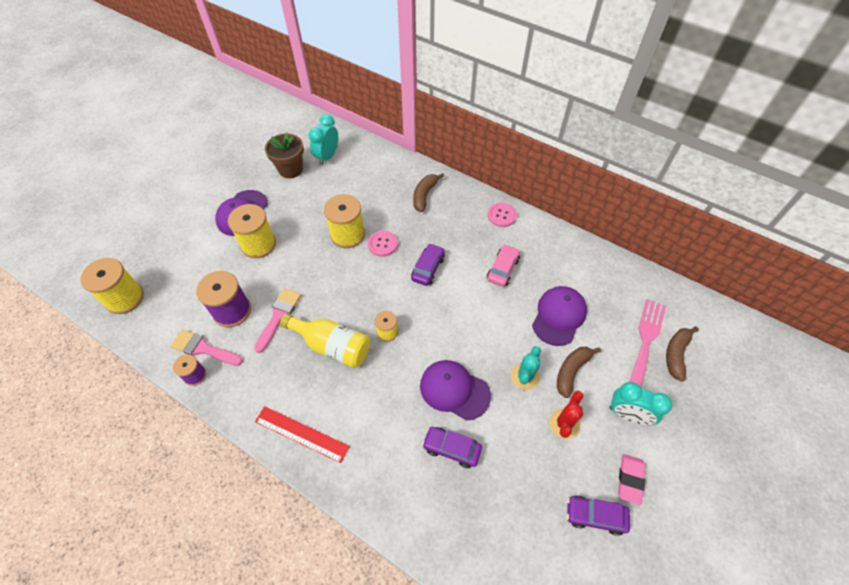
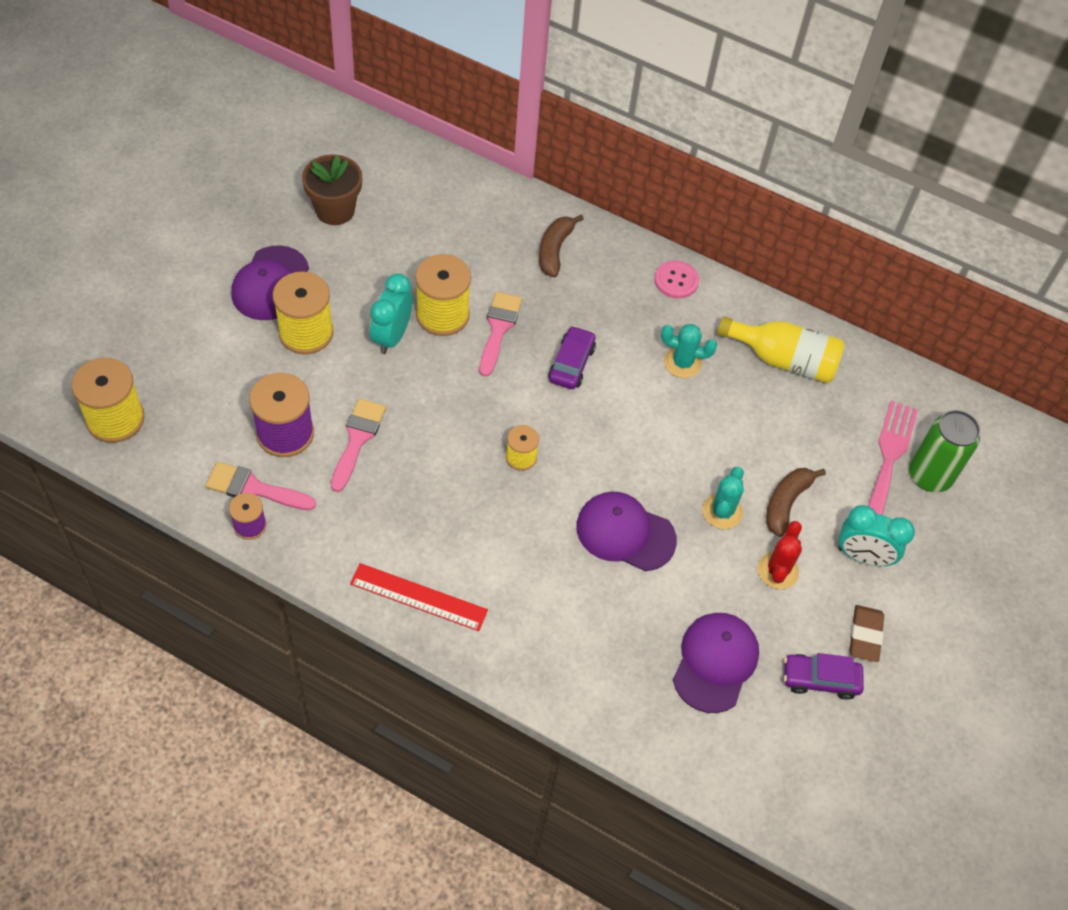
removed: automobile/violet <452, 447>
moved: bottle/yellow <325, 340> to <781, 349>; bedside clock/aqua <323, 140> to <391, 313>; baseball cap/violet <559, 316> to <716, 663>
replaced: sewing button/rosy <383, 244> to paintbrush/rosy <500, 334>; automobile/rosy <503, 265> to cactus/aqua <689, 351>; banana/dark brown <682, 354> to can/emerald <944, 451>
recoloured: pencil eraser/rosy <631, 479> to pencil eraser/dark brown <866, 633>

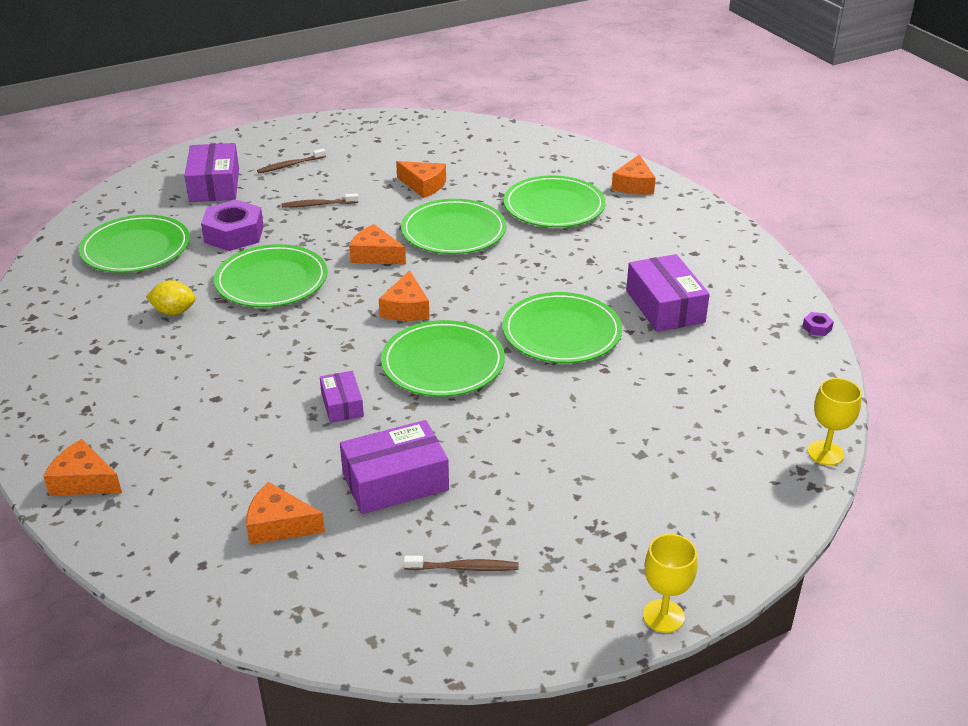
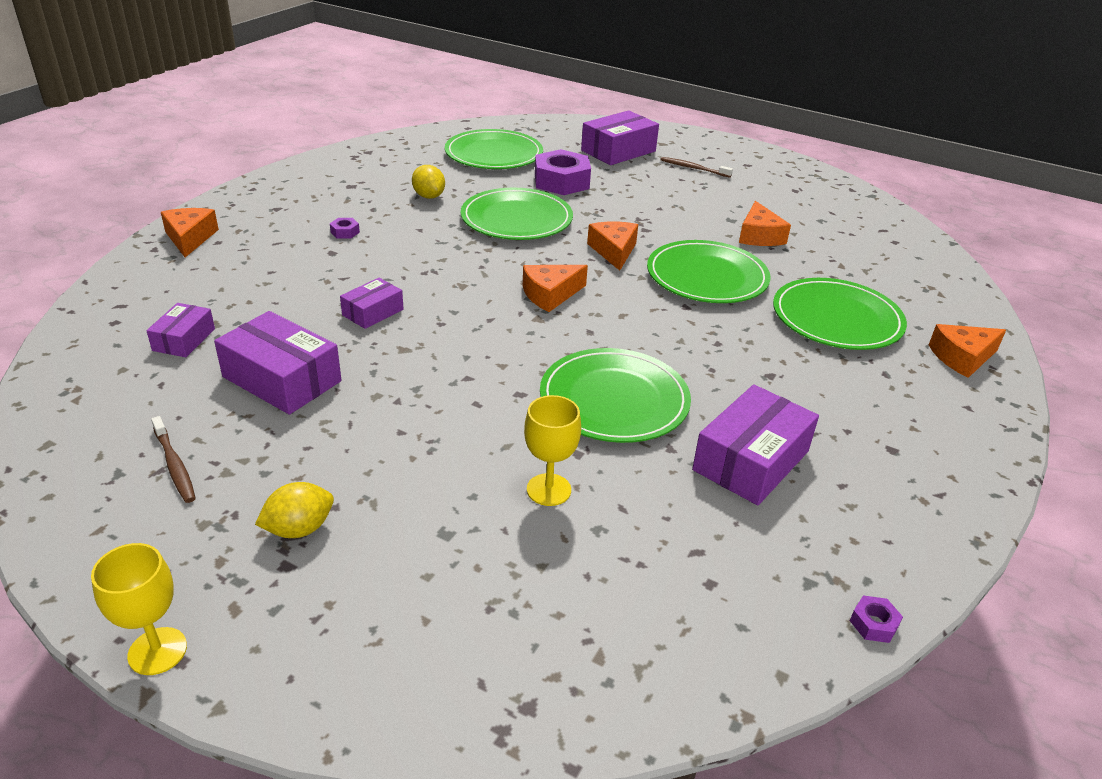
removed: toothbrush/dark brown <320, 200>; flat dish/emerald <443, 358>
added: toy lemon/yellow <294, 510>; nut/violet <345, 228>
moved: wine glass/yellow <835, 421> to <552, 450>
replaced: piece of cheese/orange-coloured <285, 513> to package/violet <180, 330>

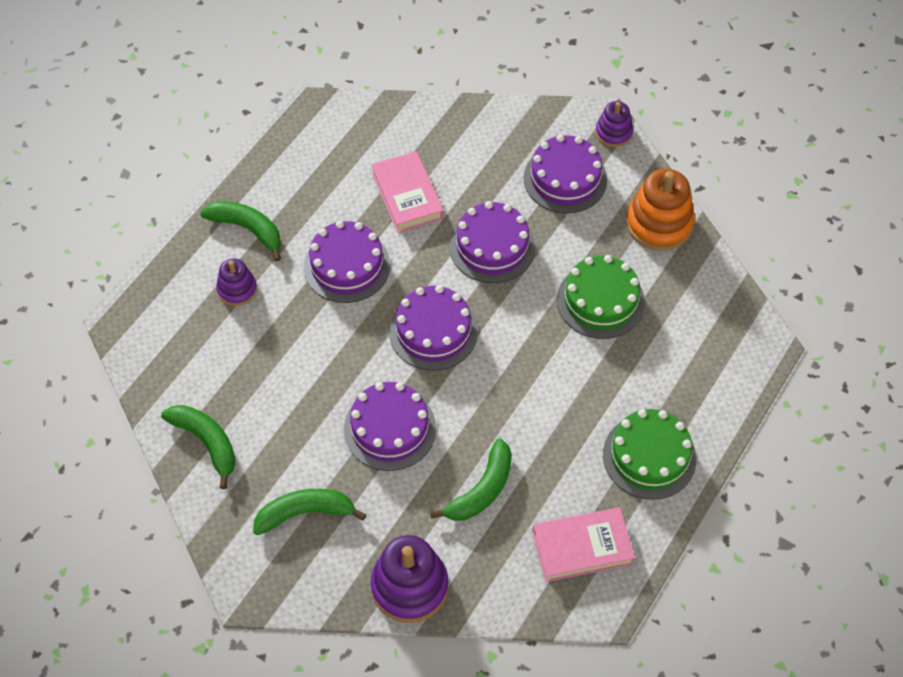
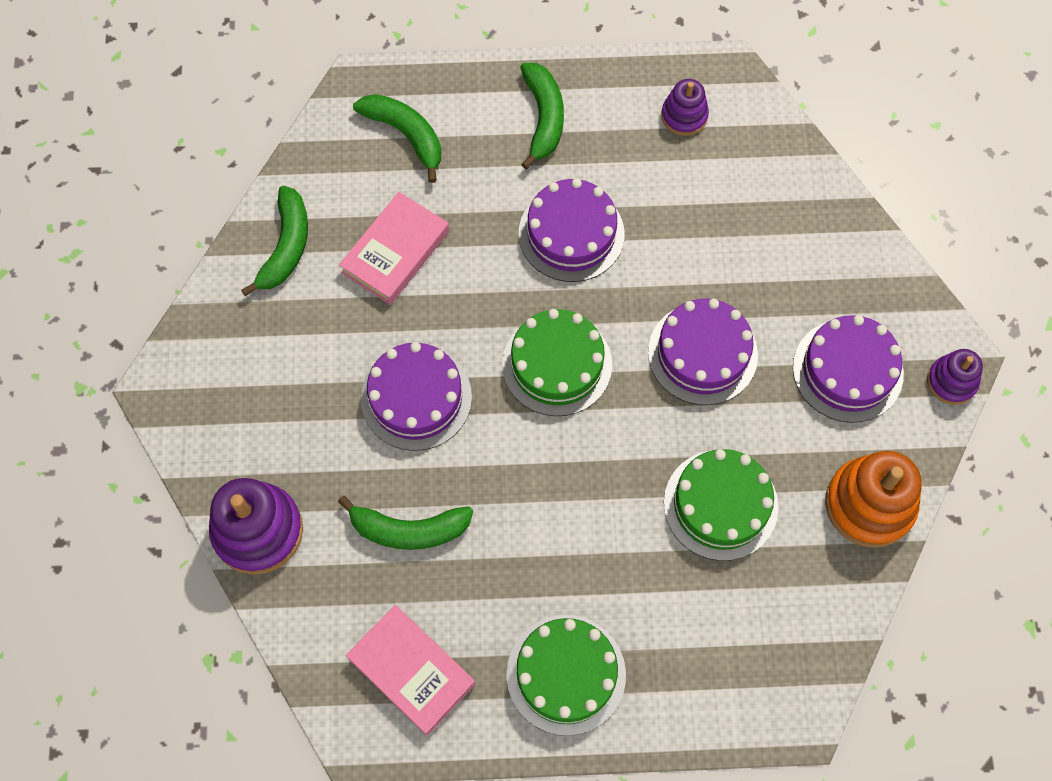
moved: stacking rings/violet <236, 282> to <685, 107>; banana/emerald <310, 512> to <397, 138>; book/rosy <407, 192> to <394, 248>
recoloured: cake/violet <433, 327> to cake/emerald <557, 362>

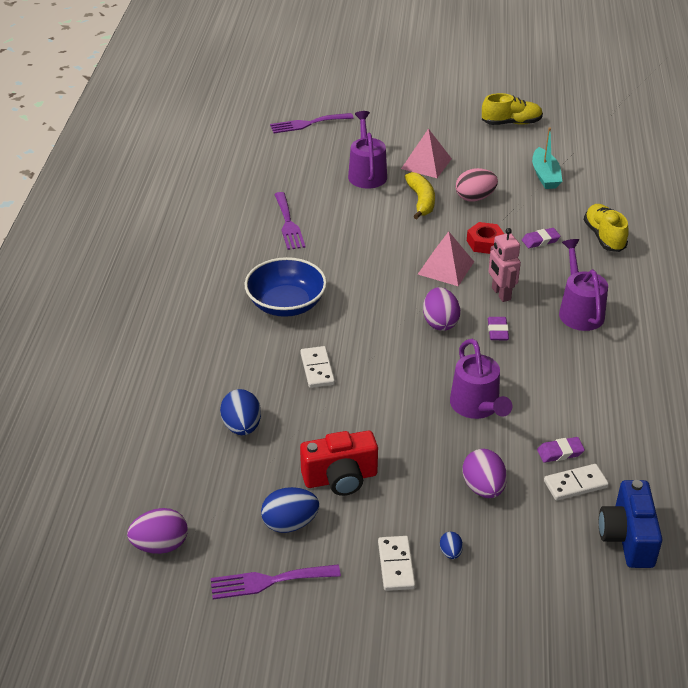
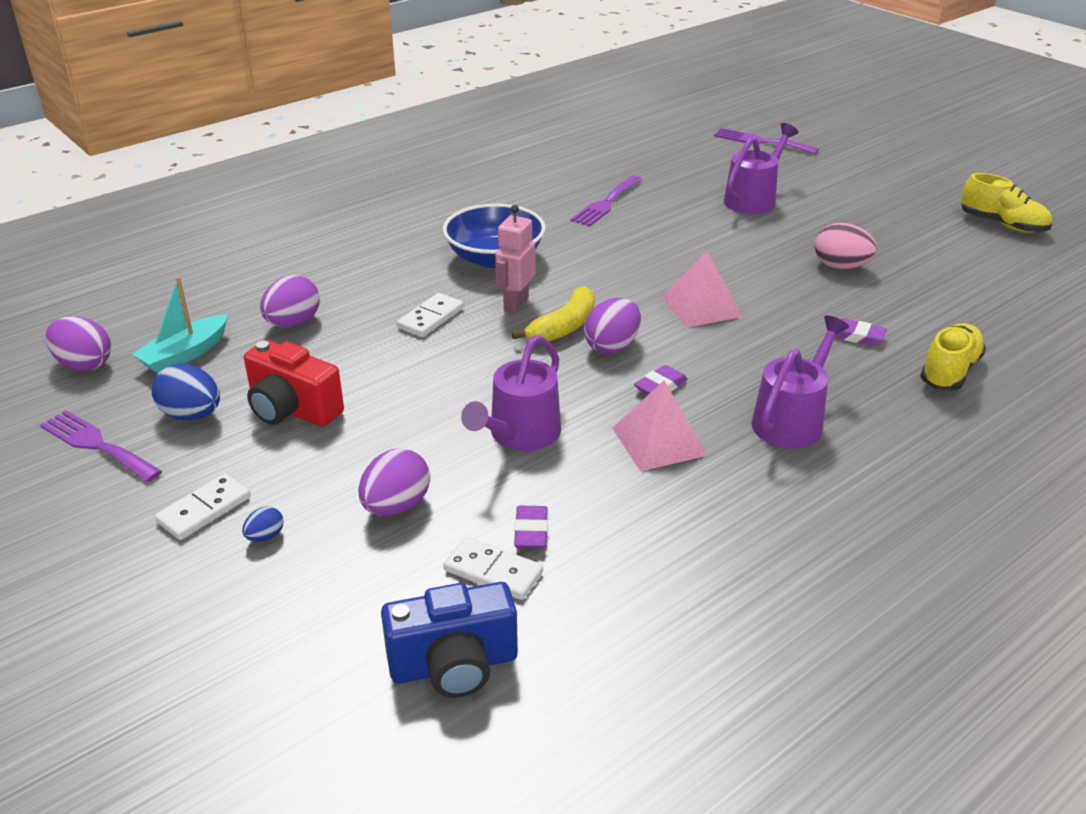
removed: nut/red <485, 238>
moved: pyramid shape/rosy <426, 153> to <660, 426>; banana/yellow <420, 195> to <553, 313>; robot figure/rosy <504, 265> to <515, 259>; boat/aqua <547, 158> to <180, 325>
recoloured: egg shape/cobalt <240, 412> to egg shape/violet <290, 301>
turned: pencil eraser/violet <561, 450> = <531, 527> 60 degrees clockwise; photo camera/cobalt <631, 524> = <449, 640> 150 degrees counterclockwise

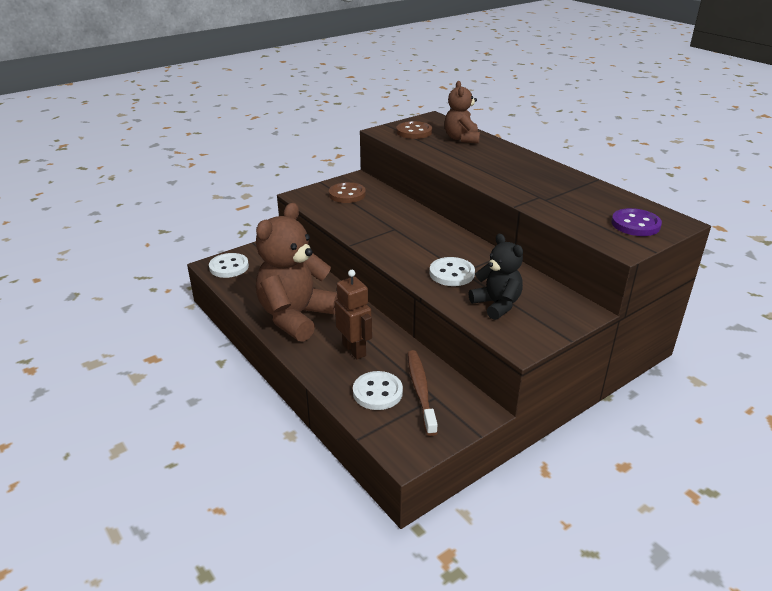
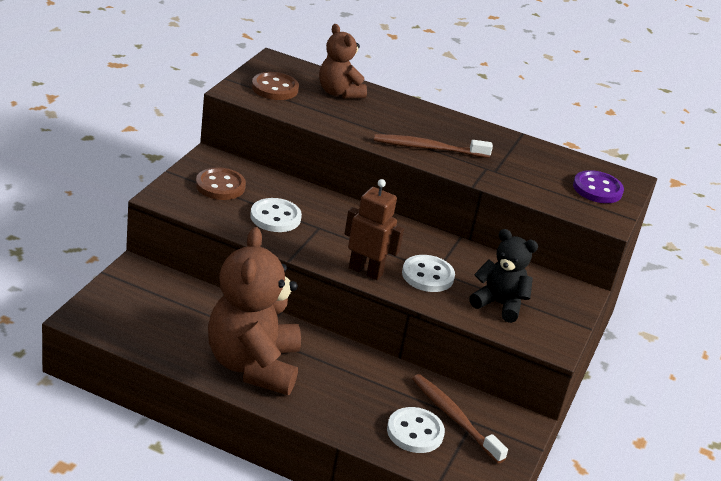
added: toothbrush/dark brown <433, 146>
moved: sewing button/snow-white <229, 265> to <276, 215>; robot figure/dark brown <353, 314> to <374, 229>

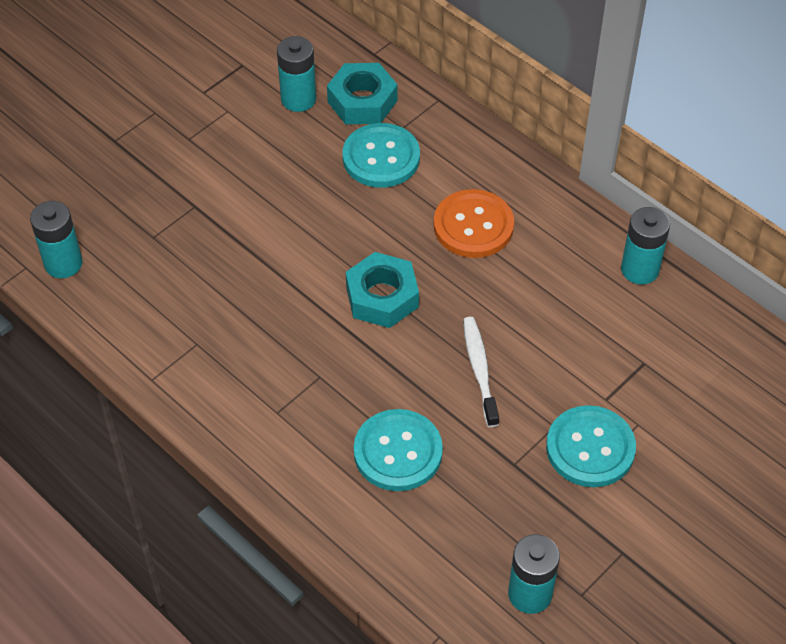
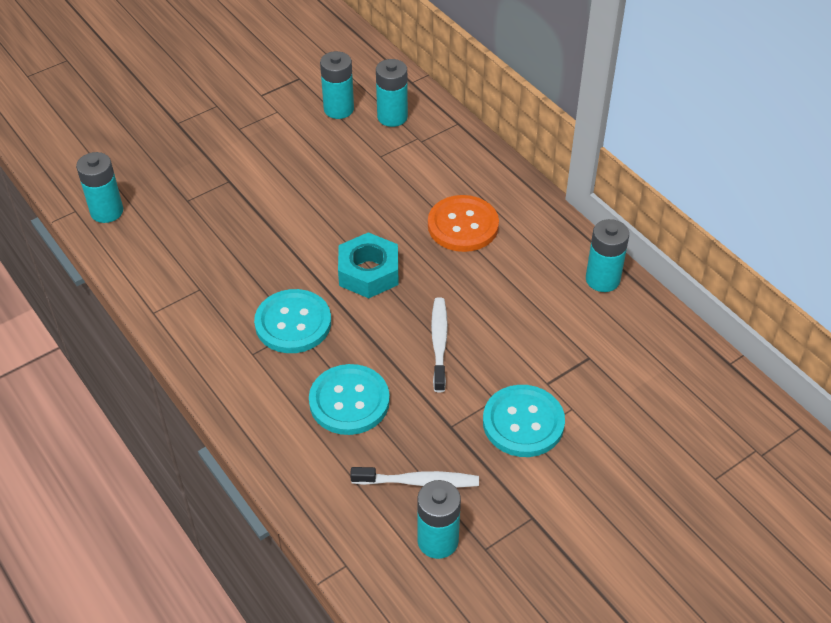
added: toothbrush/snow-white <414, 477>
moved: sewing button/aqua <381, 155> to <292, 321>
replaced: nut/aqua <362, 93> to battery/aqua <392, 93>

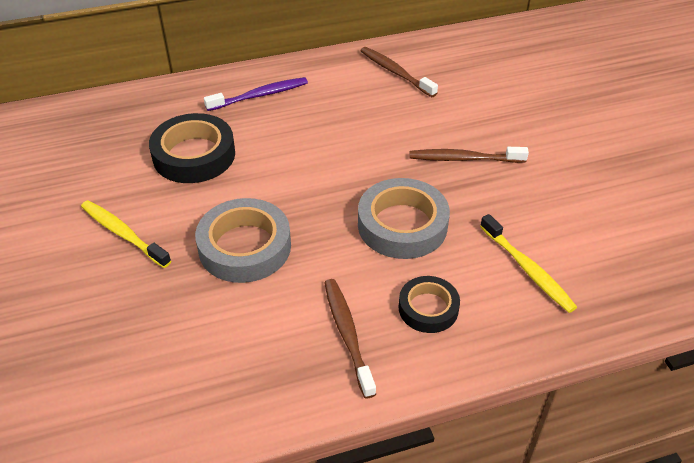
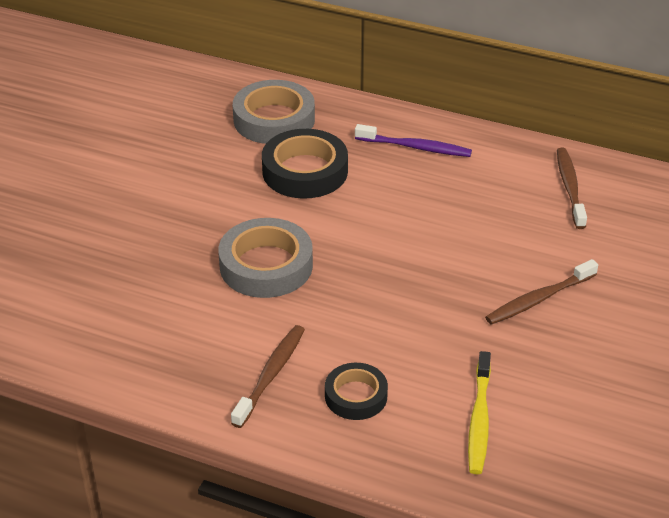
removed: toothbrush/yellow <126, 234>
moved: roll of tape/grey <404, 218> to <274, 112>
turned: toothbrush/dark brown <469, 155> = <541, 292> 75 degrees counterclockwise

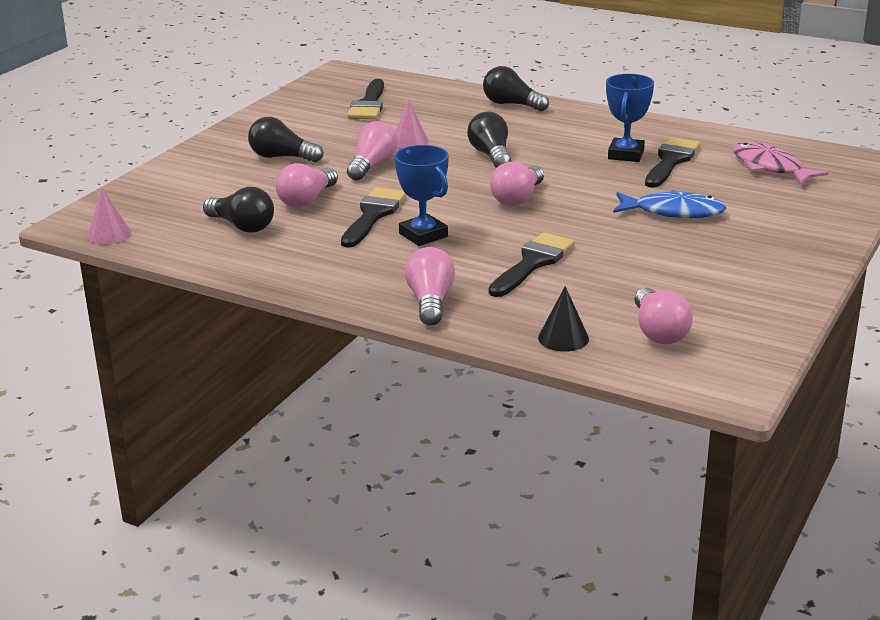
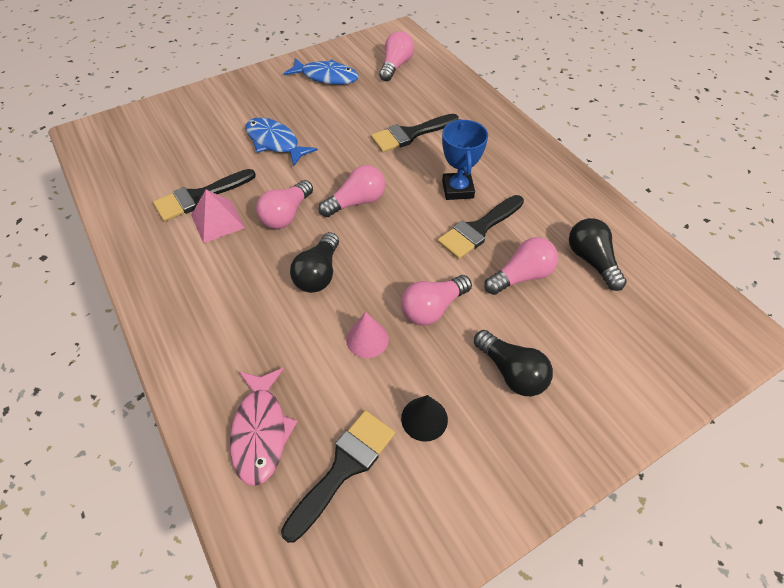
removed: cone shape/rosy <109, 216>; light bulb/jet-black <516, 88>
added: toy fish/cobalt <321, 71>
moved: light bulb/rosy <430, 286> to <284, 204>; cone shape/jet-black <563, 319> to <424, 418>; toy fish/rosy <781, 163> to <264, 427>
replaced: award cup/cobalt <630, 118> to pyramid shape/rosy <218, 216>

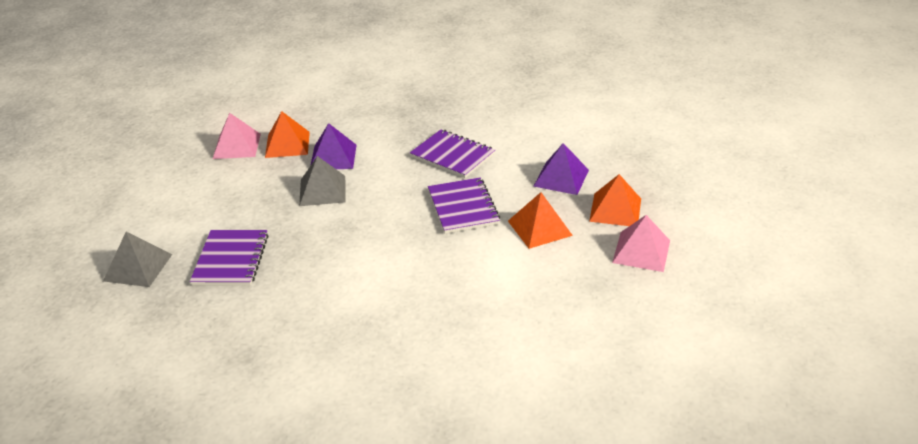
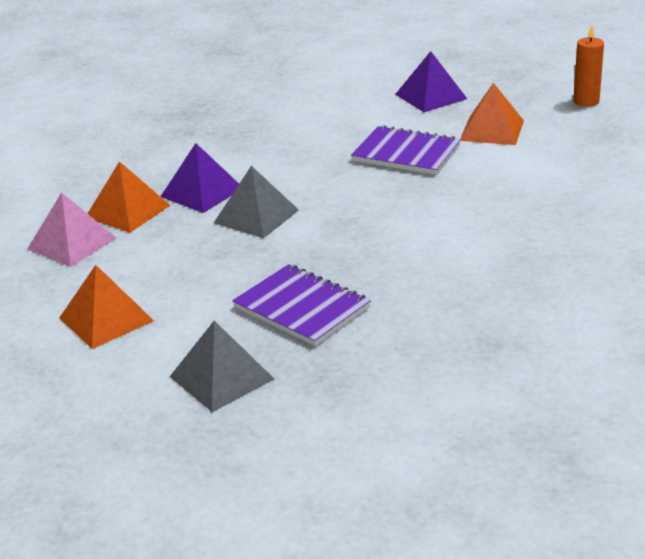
removed: notebook/violet <452, 153>
moved: pyramid shape/orange-coloured <615, 200> to <106, 307>
replaced: pyramid shape/rosy <641, 243> to wax candle/orange-coloured <588, 66>

